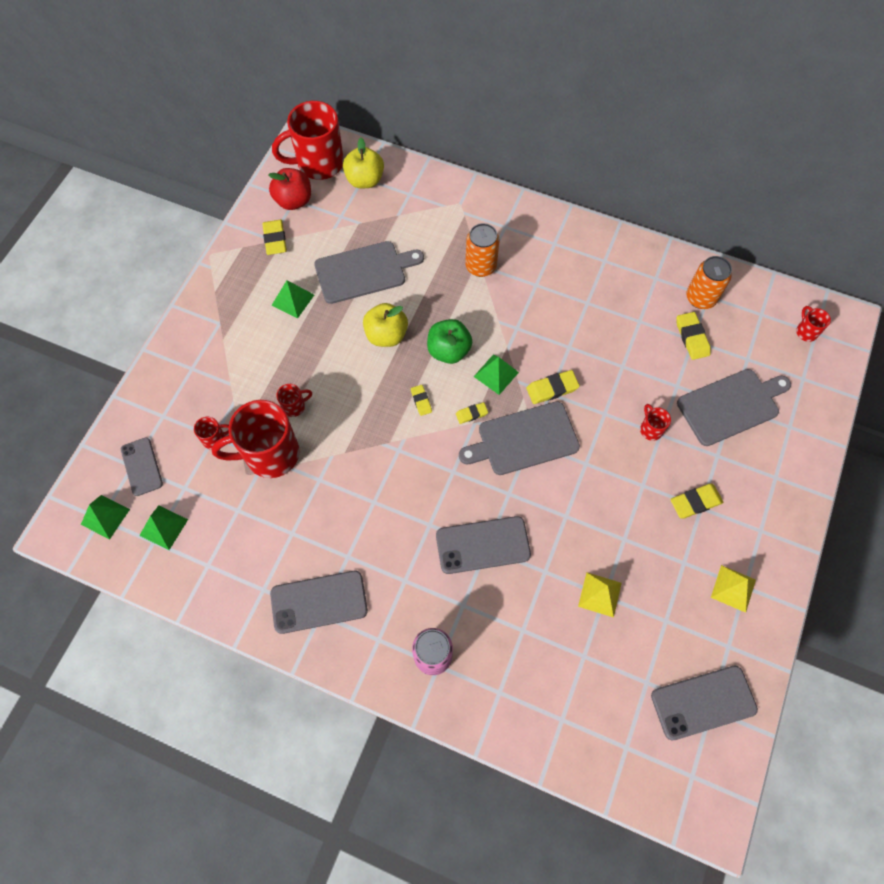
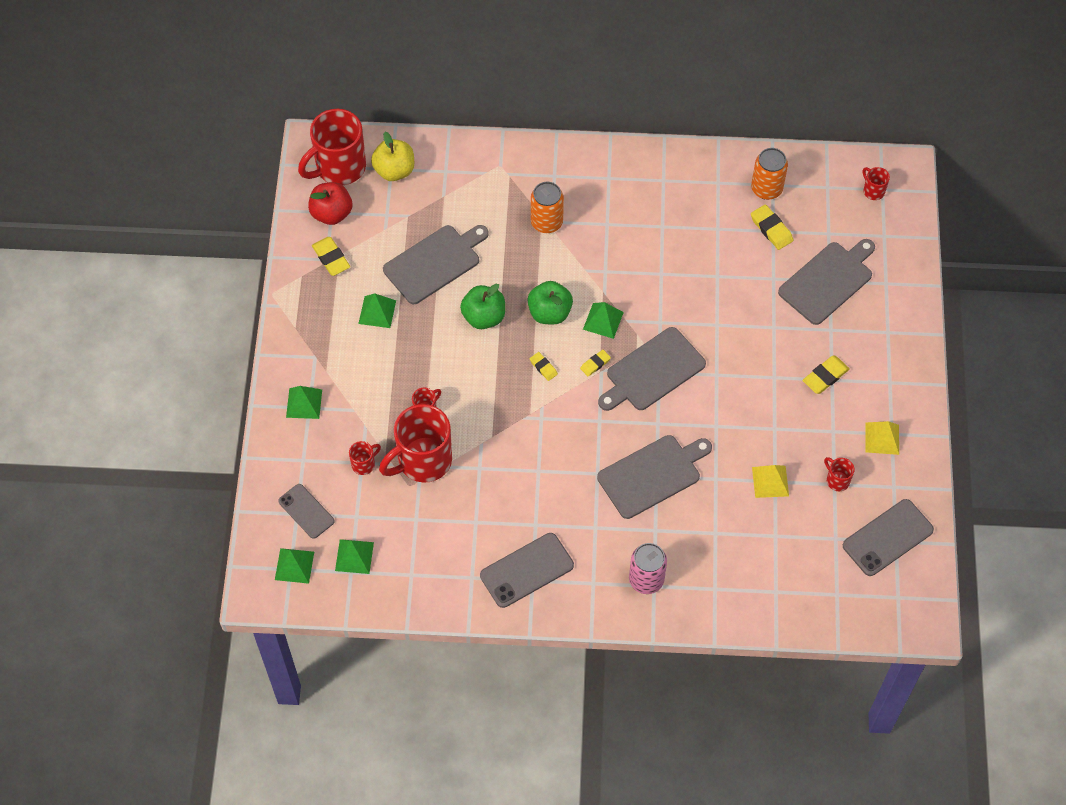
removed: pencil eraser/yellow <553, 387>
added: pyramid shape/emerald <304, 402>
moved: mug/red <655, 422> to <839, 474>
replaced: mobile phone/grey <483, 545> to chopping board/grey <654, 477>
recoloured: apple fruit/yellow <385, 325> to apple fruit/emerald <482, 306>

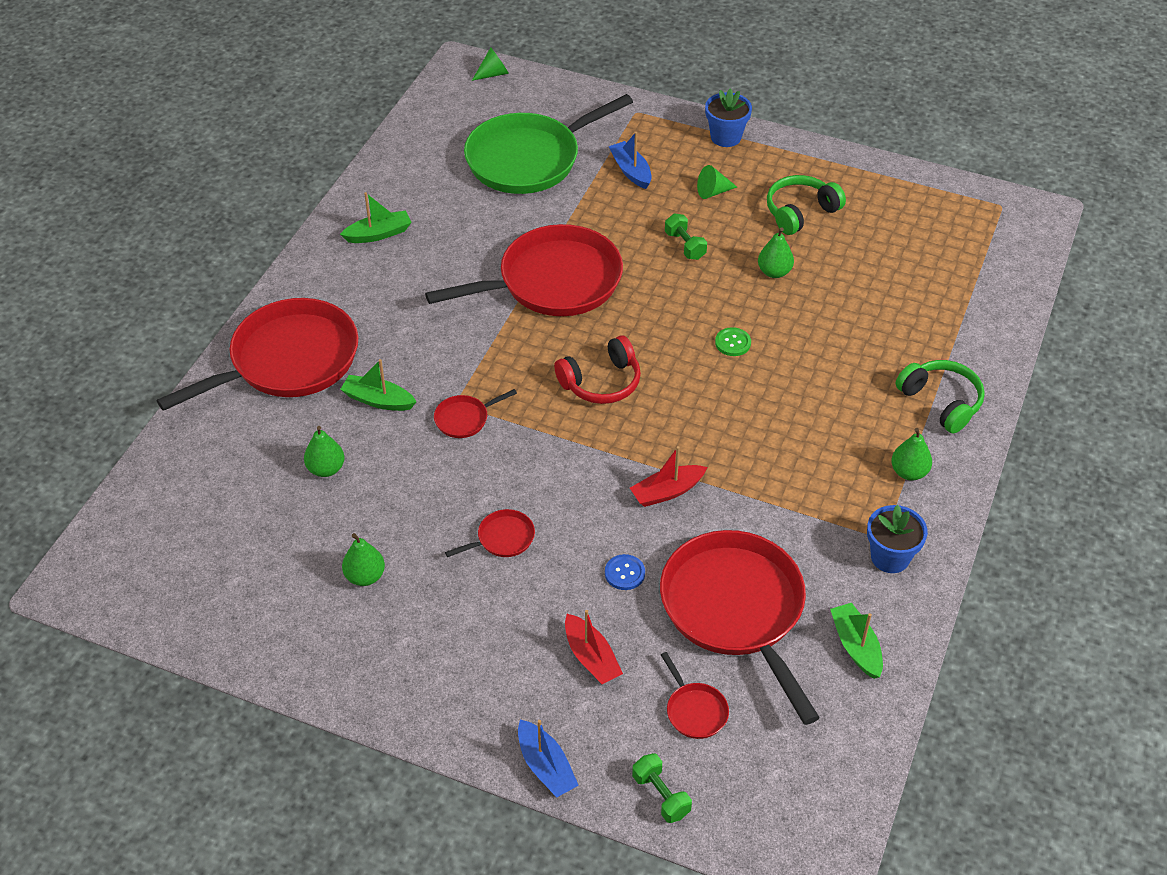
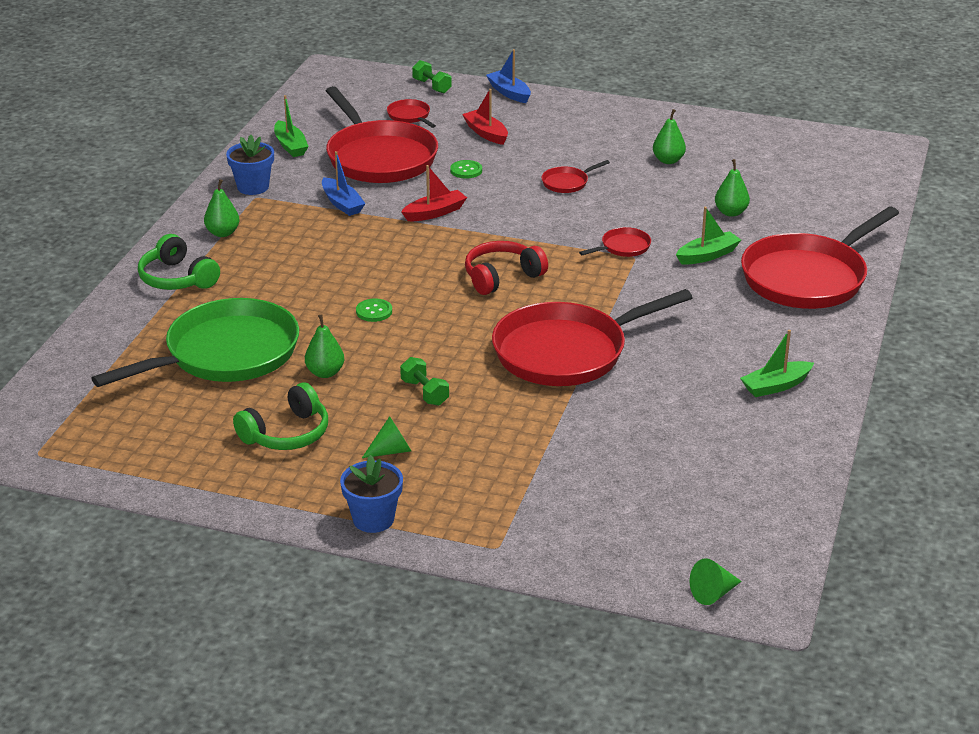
moved: pan/emerald <548, 144> to <195, 342>; boat/cobalt <630, 160> to <344, 183>
recoloured: sewing button/cobalt <625, 572> to sewing button/emerald <466, 169>
turned: boat/emerald <378, 385> = <708, 235> 45 degrees counterclockwise

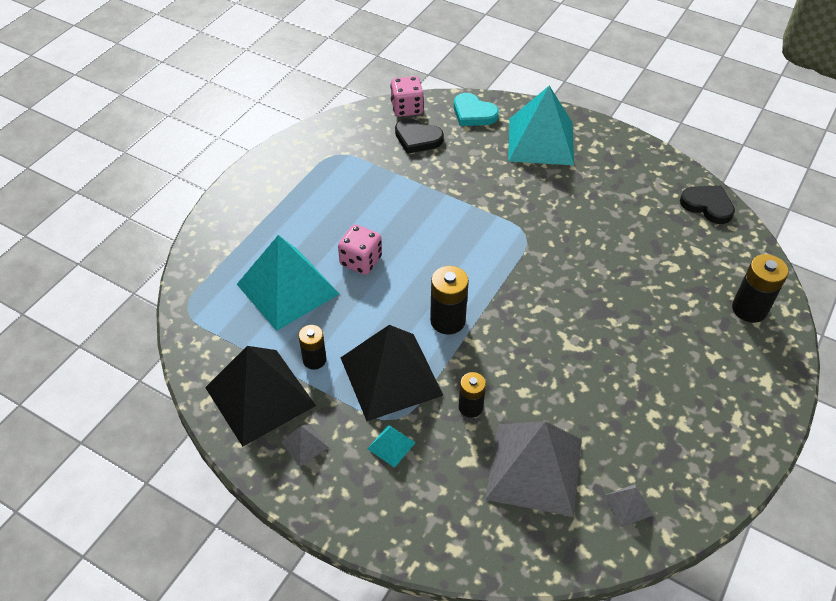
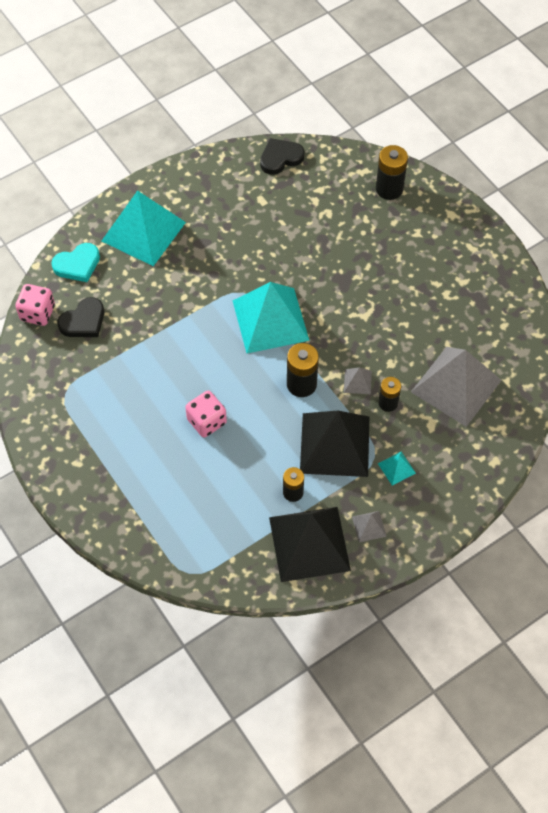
moved: pyramid shape/aqua <288, 283> to <271, 317>; pyramid shape/grey <628, 505> to <358, 380>

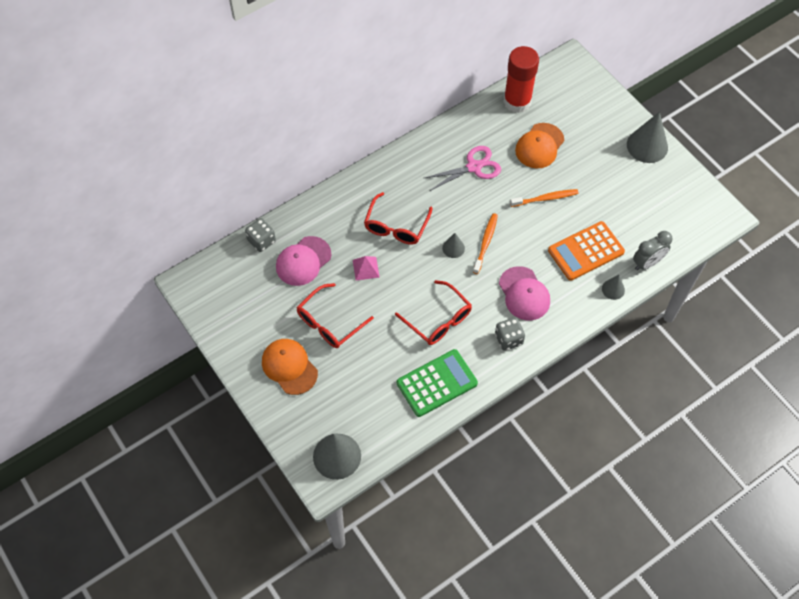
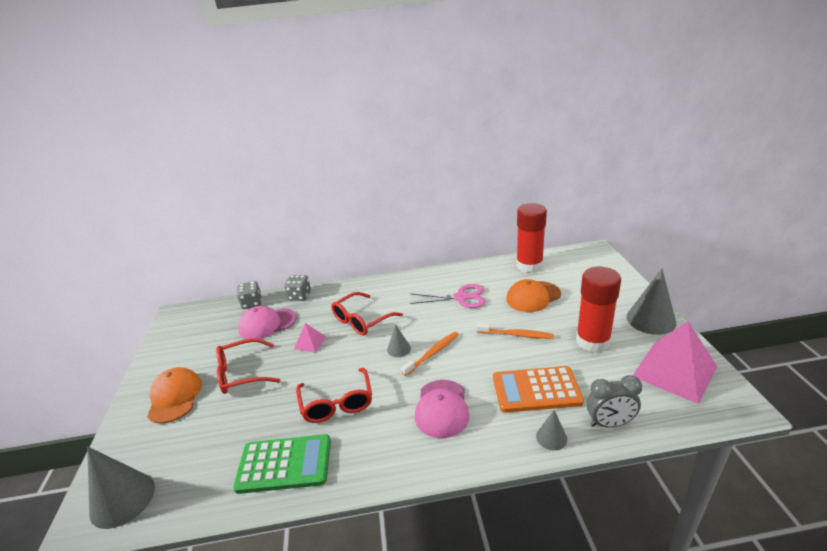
added: stick of glue/red <598, 310>; pyramid shape/rosy <674, 362>
moved: dice/grey <510, 334> to <297, 288>

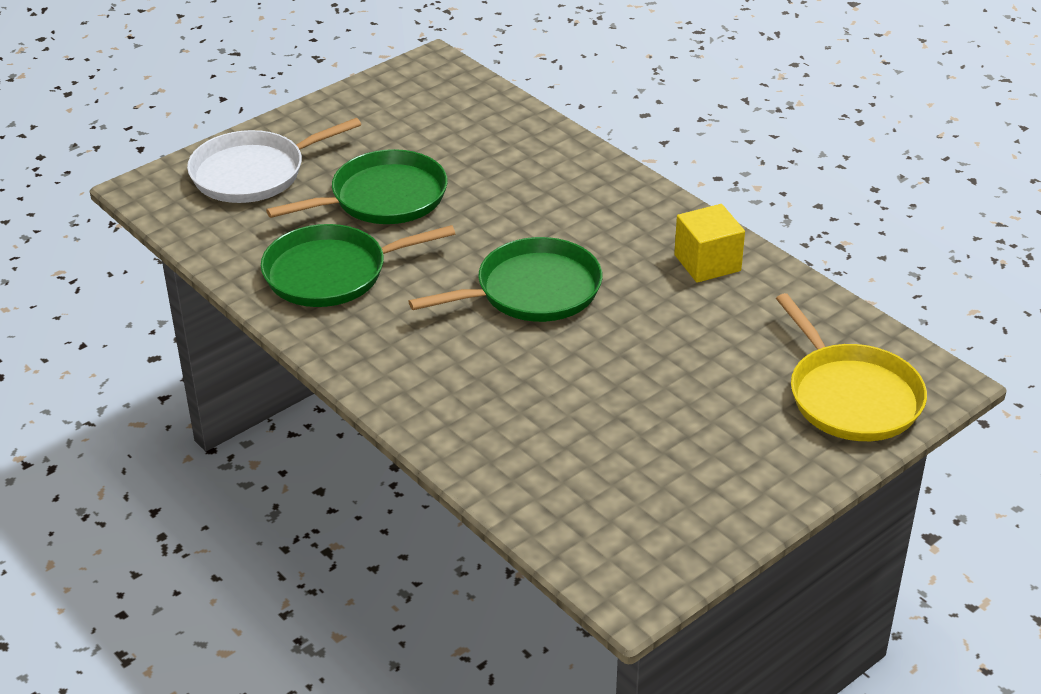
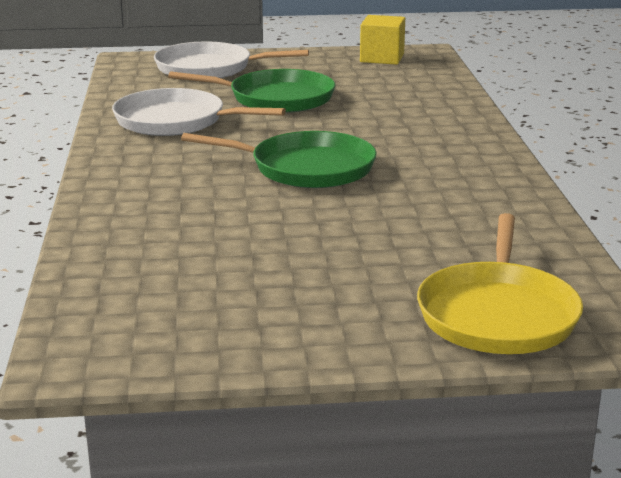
moved: solid cube/yellow <709, 243> to <382, 40>
recoloured: pan/emerald <358, 265> to pan/snow-white <199, 112>

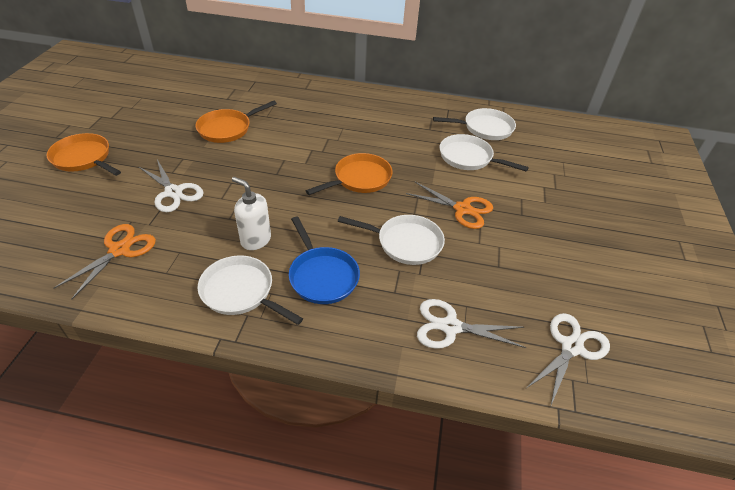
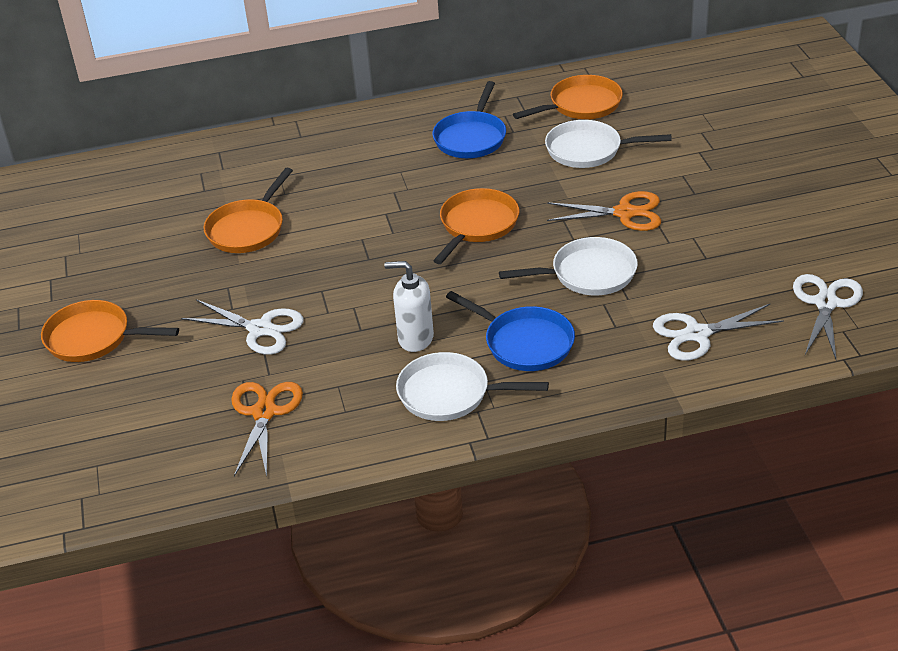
added: pan/cobalt <469, 119>
recoloured: pan/snow-white <474, 124> to pan/orange-coloured <568, 97>

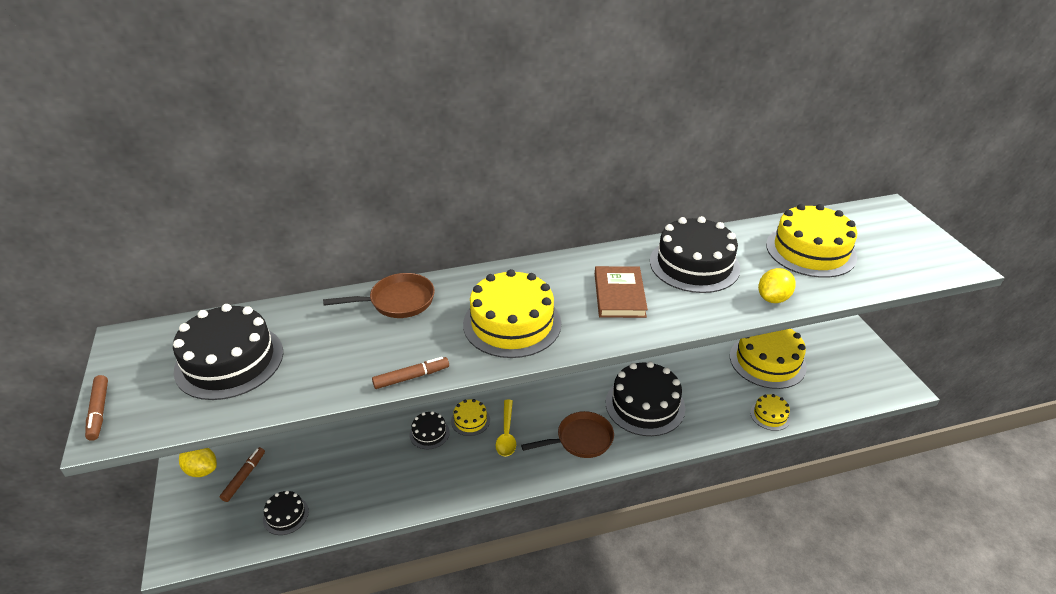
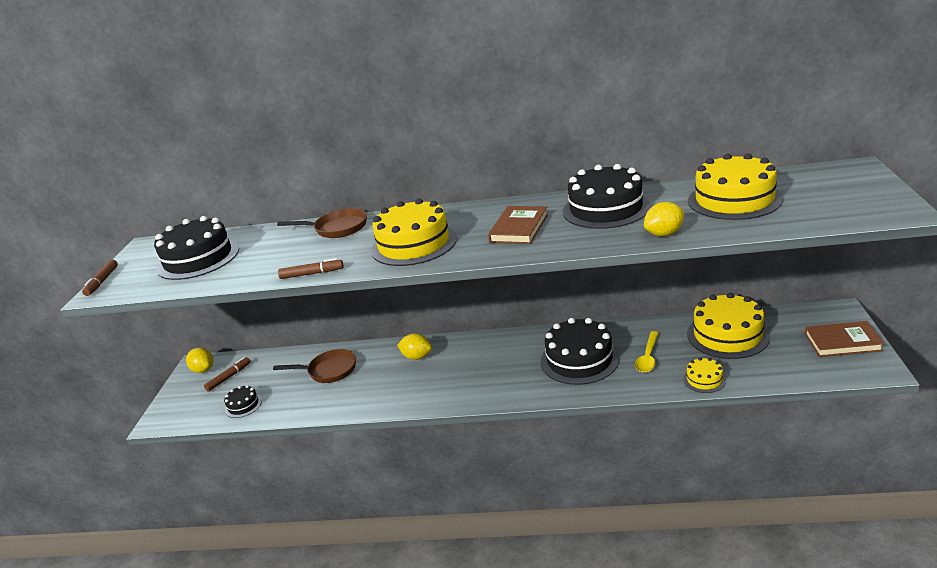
removed: cake/jet-black <430, 430>
added: book/dark brown <844, 339>
moved: teaspoon/yellow <506, 428> to <647, 352>; pan/dark brown <567, 434> to <314, 366>
replaced: cake/yellow <470, 417> to toy lemon/yellow <414, 346>

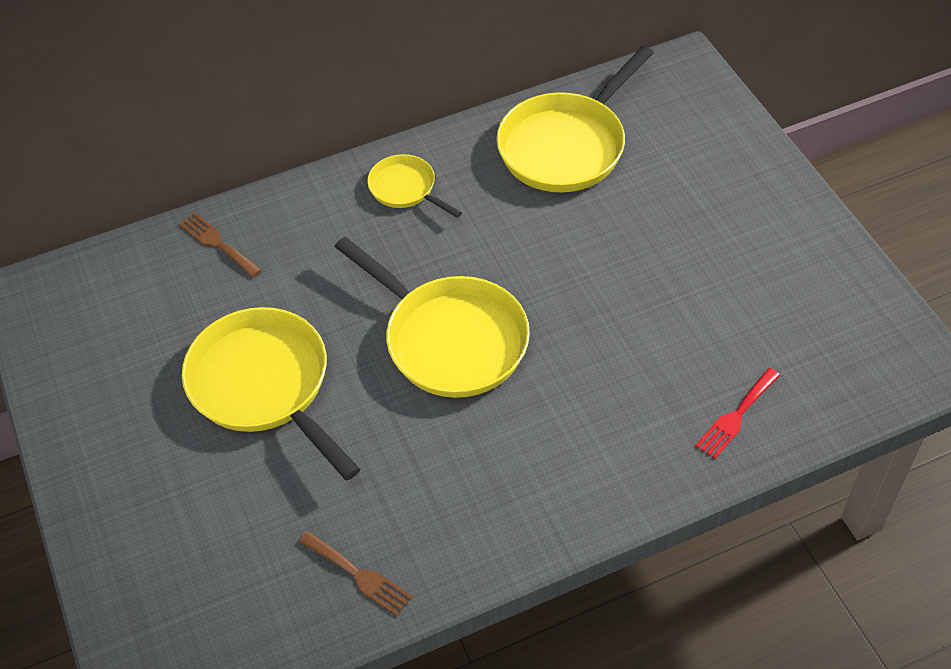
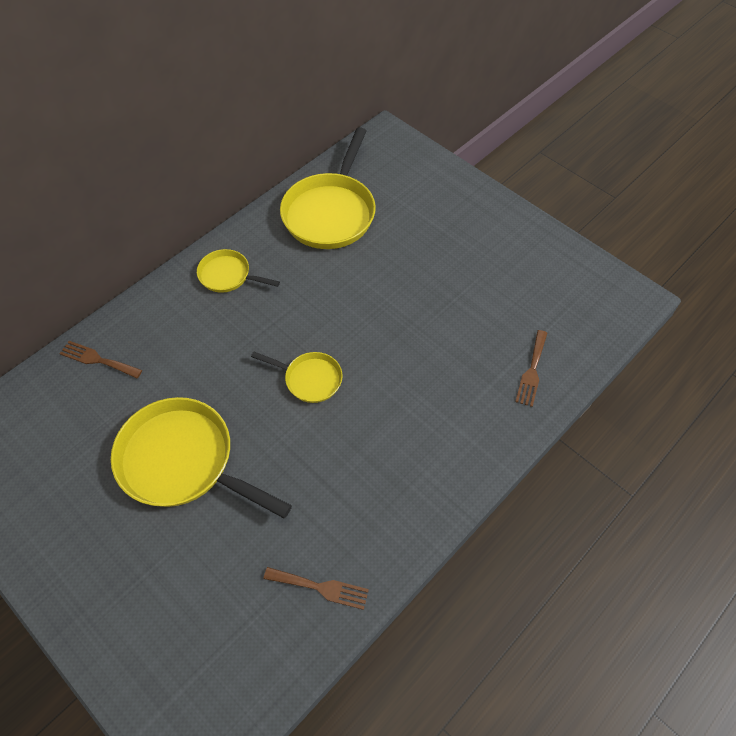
recoloured: fork/red <738, 413> to fork/dark brown <531, 368>
resized: pan/yellow <432, 317> = <297, 377> x0.52

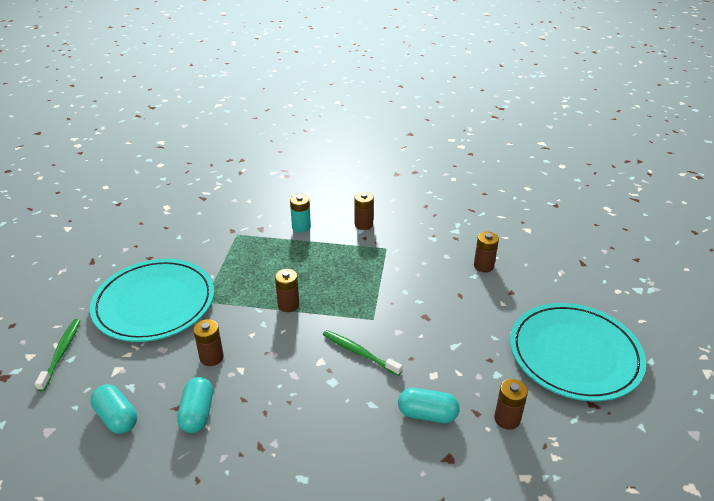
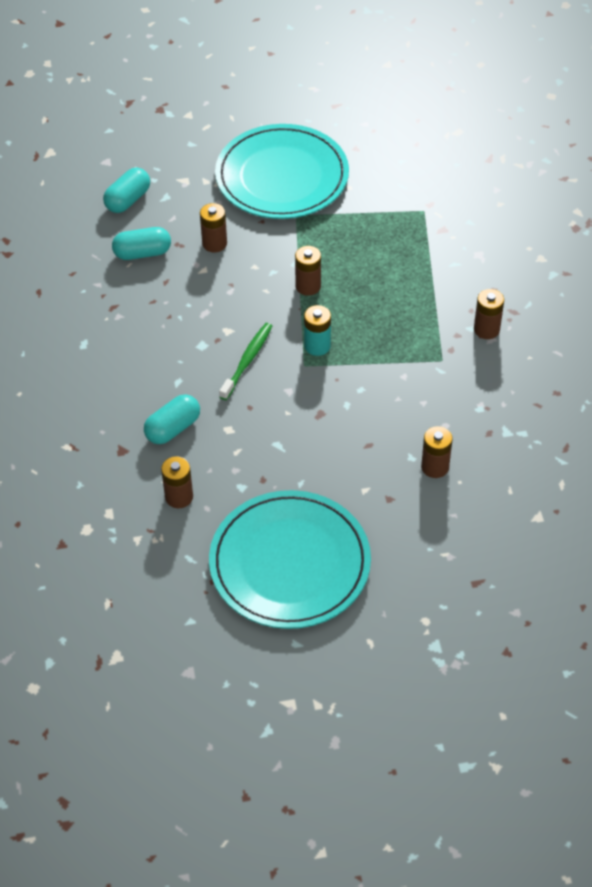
removed: toothbrush/emerald <57, 355>
moved: battery/aqua <300, 213> to <317, 330>
turned: pill/aqua <428, 405> = <172, 419> 45 degrees clockwise

